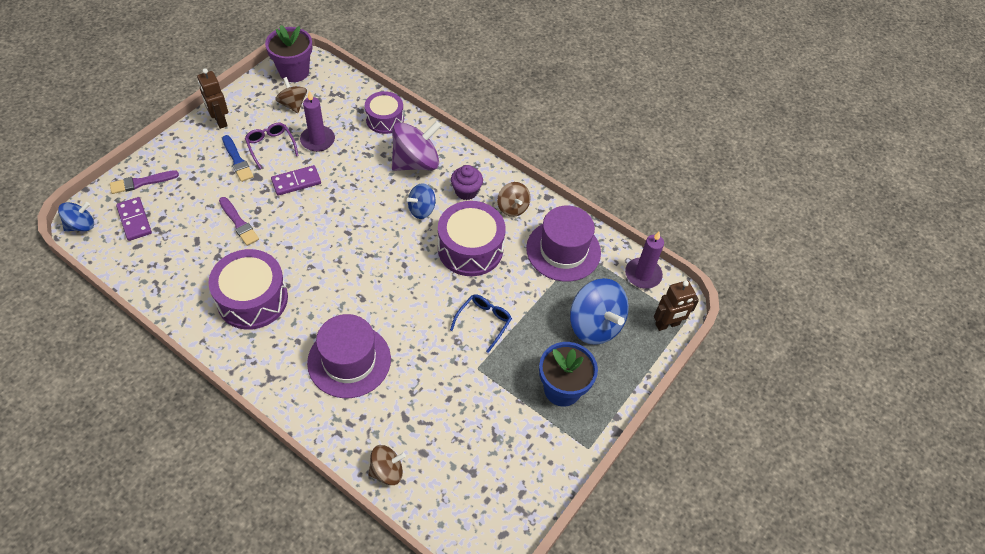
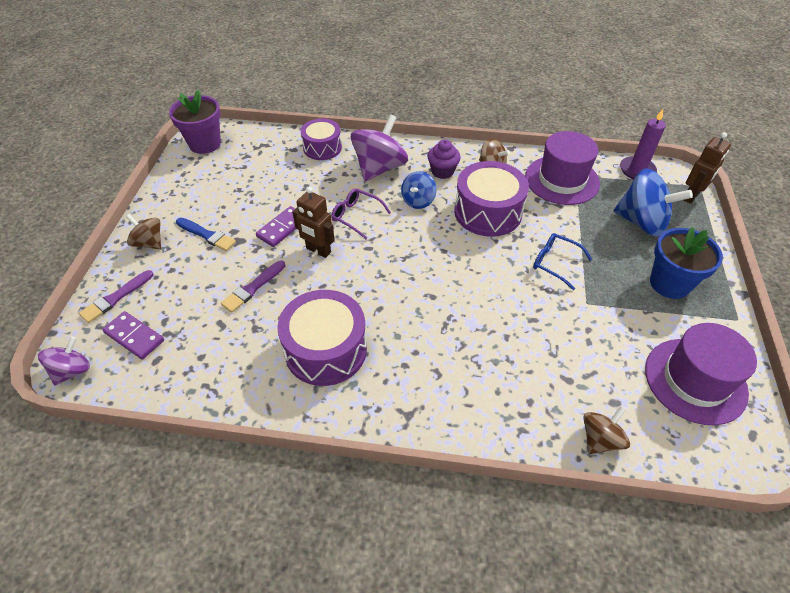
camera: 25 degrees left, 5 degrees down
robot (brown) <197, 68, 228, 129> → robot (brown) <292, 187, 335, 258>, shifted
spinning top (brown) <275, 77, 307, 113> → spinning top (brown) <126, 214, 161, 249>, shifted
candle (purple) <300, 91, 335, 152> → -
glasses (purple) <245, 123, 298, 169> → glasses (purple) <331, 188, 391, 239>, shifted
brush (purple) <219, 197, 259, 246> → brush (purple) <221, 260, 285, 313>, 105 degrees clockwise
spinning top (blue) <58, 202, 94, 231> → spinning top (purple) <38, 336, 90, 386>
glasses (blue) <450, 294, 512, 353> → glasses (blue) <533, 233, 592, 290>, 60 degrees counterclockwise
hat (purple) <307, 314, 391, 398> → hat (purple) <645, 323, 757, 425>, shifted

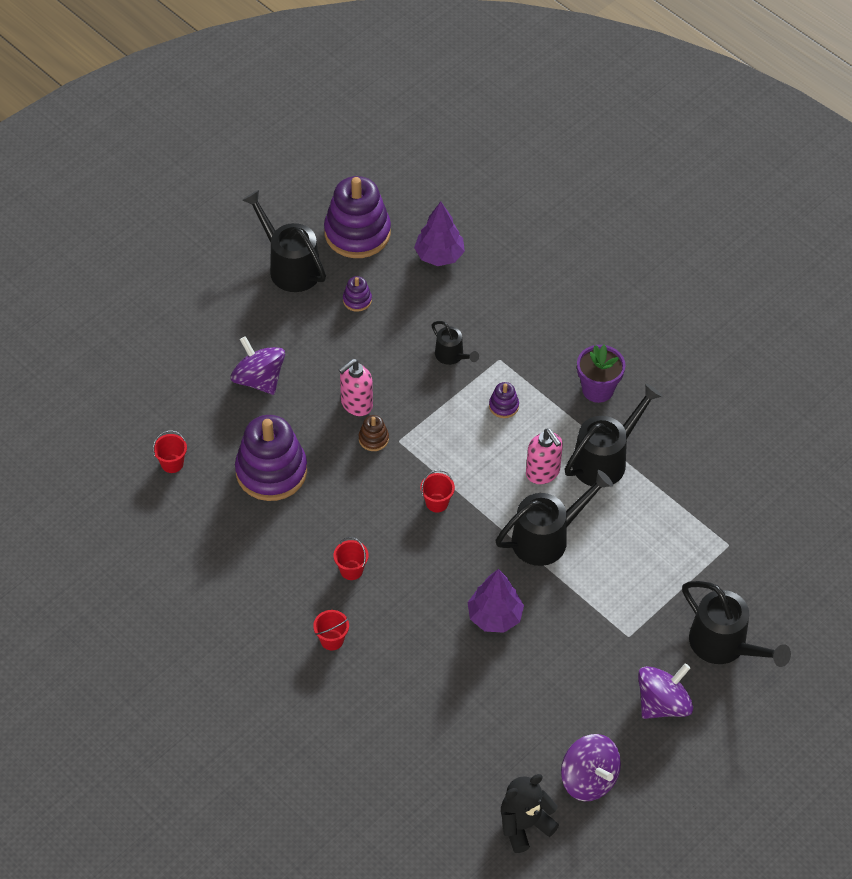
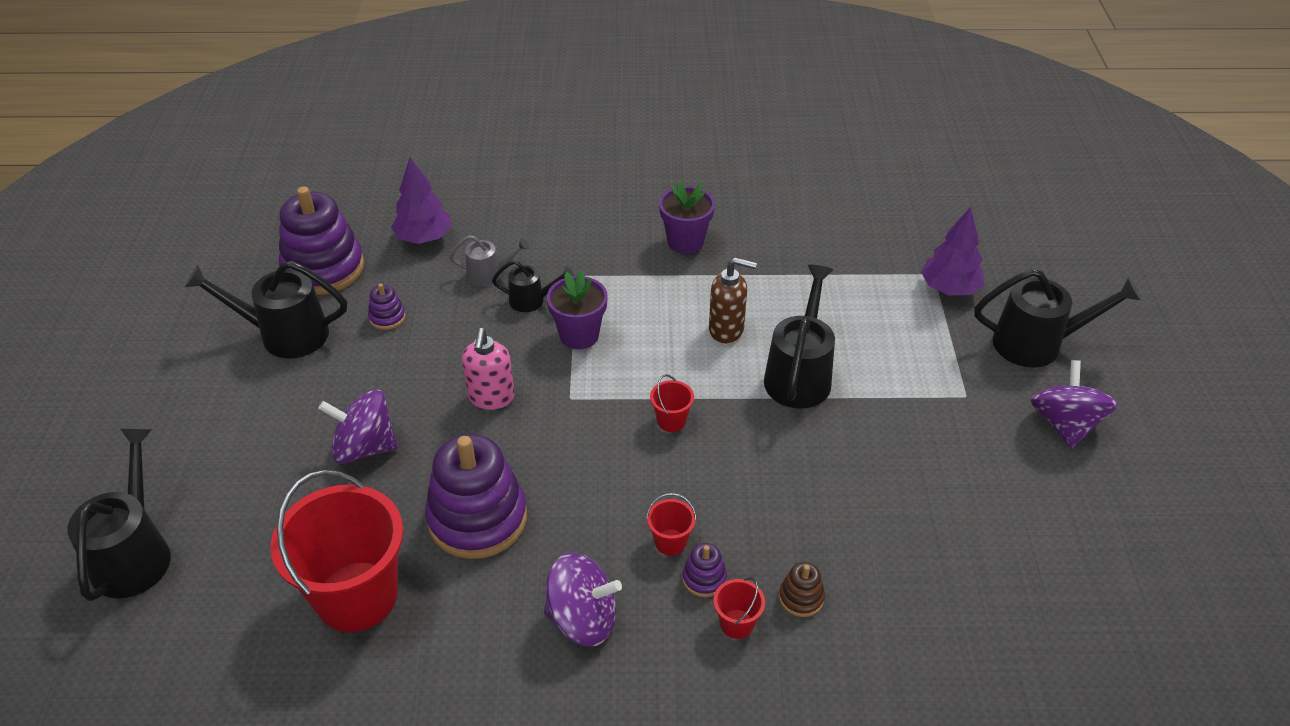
camera: 45 degrees left, 10 degrees down
stacking toy (purple) <489, 382, 519, 418> → stacking toy (purple) <682, 543, 727, 597>, shifted
watering can (black) <564, 384, 662, 488> → watering can (black) <67, 429, 171, 601>, shifted
stacking toy (brown) <358, 415, 389, 451> → stacking toy (brown) <779, 562, 825, 617>, shifted
soap dispenser (pink) <526, 429, 563, 484> → soap dispenser (brown) <709, 257, 757, 343>
bucket (red) <153, 430, 187, 473> → bucket (red) <271, 470, 403, 632>, x2.46
tree (purple) <468, 569, 524, 633> → tree (purple) <921, 207, 984, 295>, shifted
spinning top (purple) <561, 734, 621, 801> → spinning top (purple) <544, 553, 622, 647>, shifted
teddy bear (black) <501, 774, 559, 853> → -
- → watering can (grey) <449, 235, 529, 286>
- → flower pot (purple) <547, 270, 608, 349>

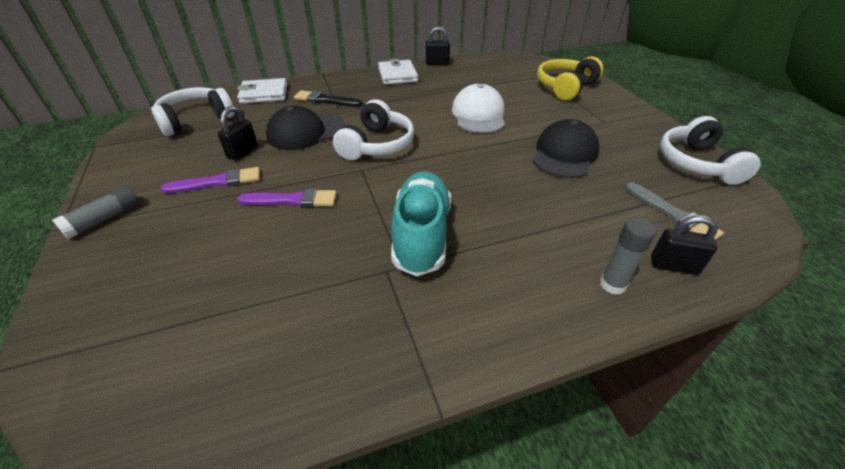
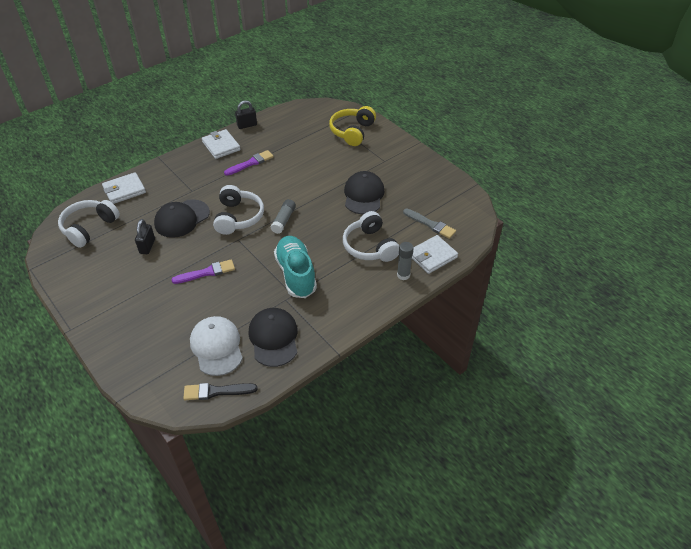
camera: 20 degrees left, 5 degrees up
cap (white) <452, 84, 505, 133> → cap (white) <190, 316, 243, 376>, shifted
brush (black) <294, 90, 363, 107> → brush (black) <183, 383, 257, 400>, shifted
headphones (white) <660, 116, 761, 185> → headphones (white) <343, 211, 399, 262>, shifted
brush (purple) <161, 167, 260, 193> → brush (purple) <224, 150, 274, 176>, shifted
glue stick (grey) <52, 186, 140, 239> → glue stick (grey) <270, 199, 296, 234>, shifted
padlock (black) <651, 215, 718, 275> → wallet (white) <412, 235, 458, 274>
- → cap (black) <248, 308, 298, 367>

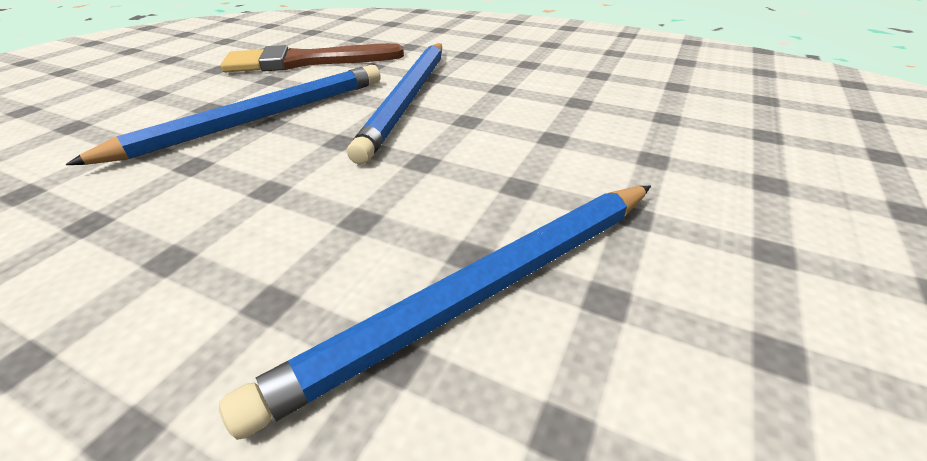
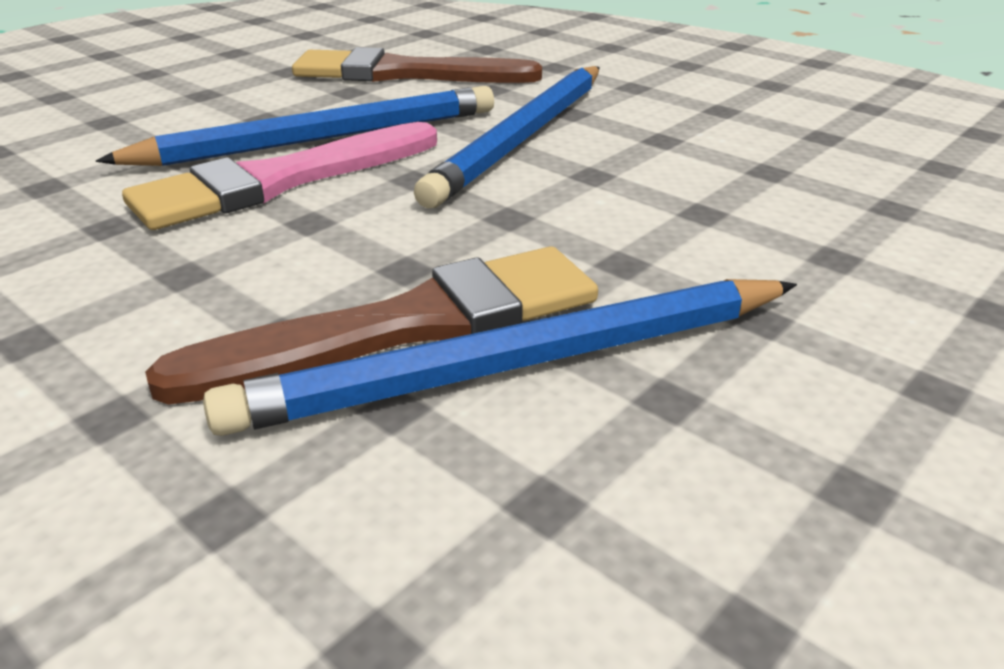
camera: 15 degrees right, 5 degrees down
- → brush (pink) <122, 122, 437, 230>
- → brush (brown) <145, 246, 598, 405>

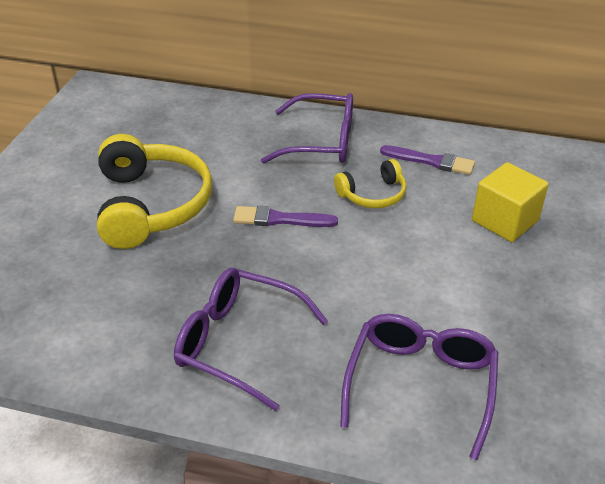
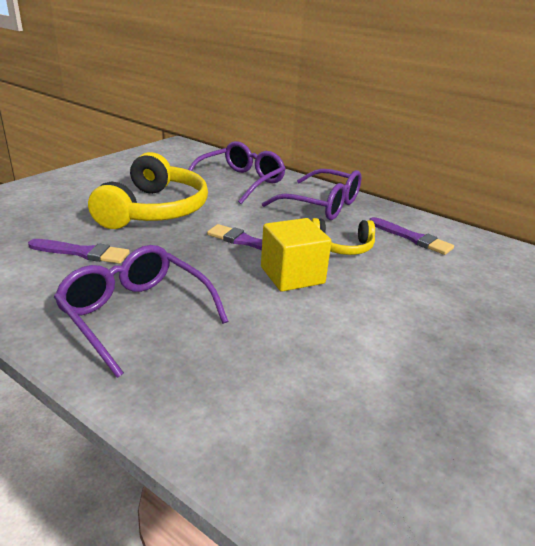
camera: 20 degrees right, 10 degrees down
cube (yellow) <472, 162, 549, 242> → cube (yellow) <261, 218, 332, 292>, shifted
glasses (purple) <340, 314, 499, 460> → glasses (purple) <188, 141, 285, 204>, shifted
- → brush (purple) <28, 239, 130, 264>

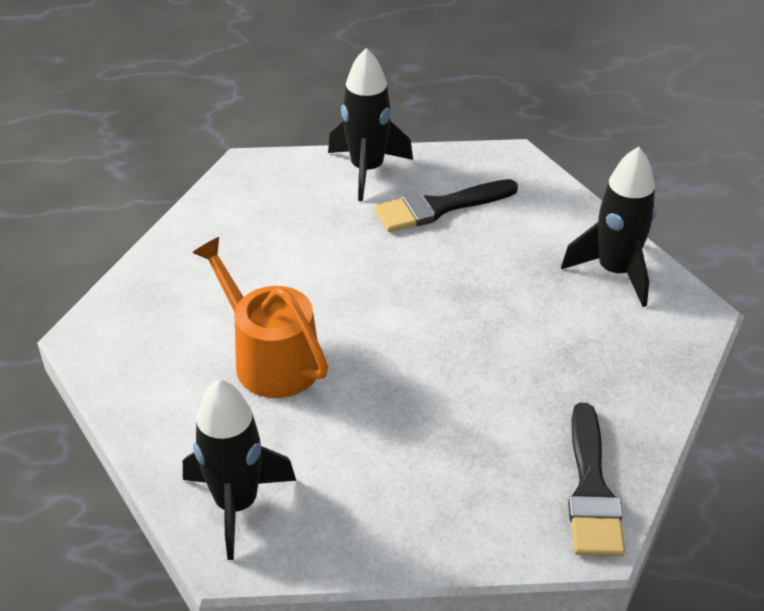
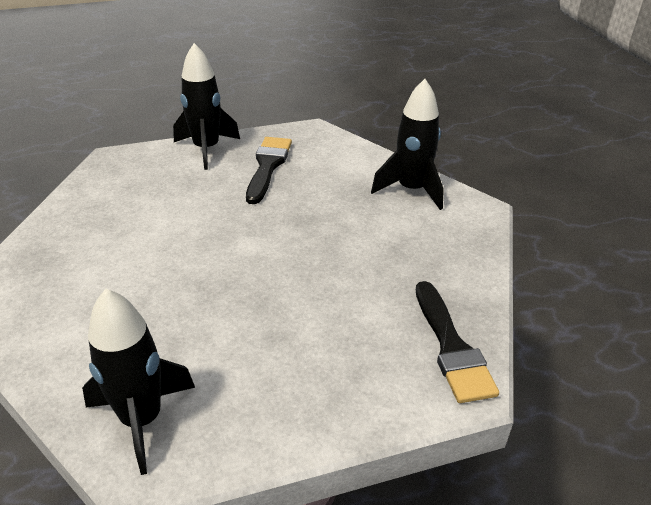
camera: 15 degrees left, 5 degrees down
brush (black) <375, 179, 518, 232> → brush (black) <246, 137, 292, 204>, 135 degrees clockwise
watering can (orange) <192, 237, 328, 398> → -

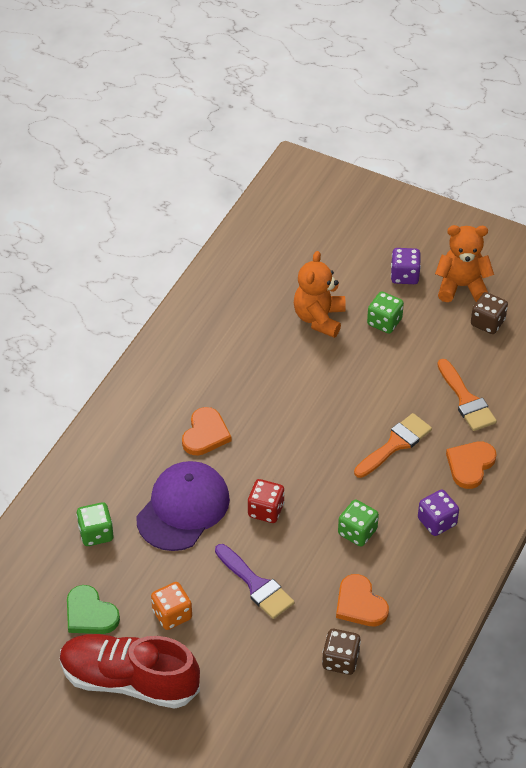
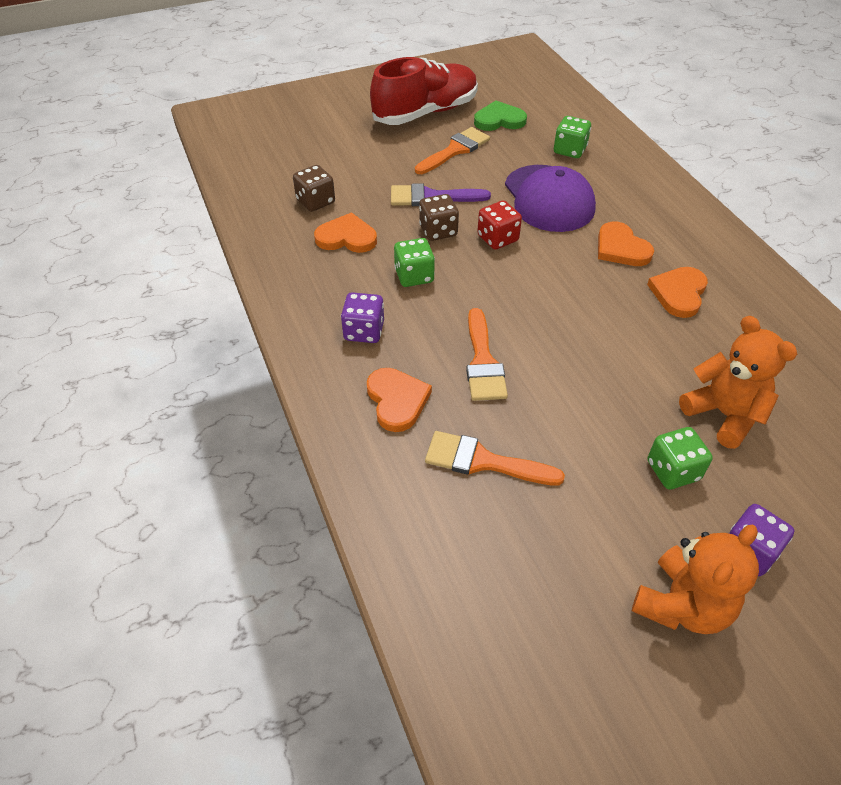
camera: 130 degrees right, 0 degrees up
dice (brown) <471, 292, 508, 334> → dice (brown) <419, 194, 459, 241>, shifted
dice (orange) <151, 582, 192, 630> → brush (orange) <415, 127, 490, 174>
- → heart (orange) <647, 267, 708, 318>

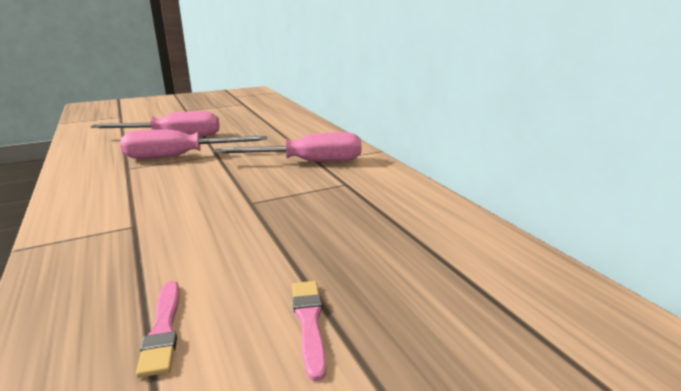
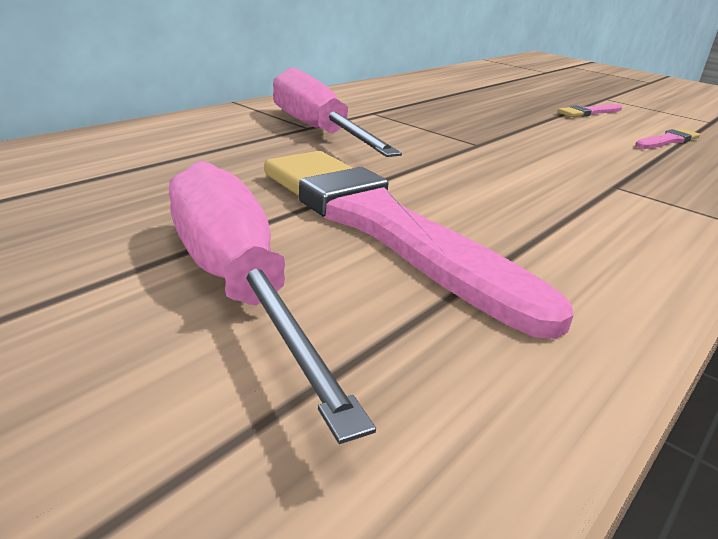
camera: 115 degrees left, 5 degrees up
screwdriver (pink) <120, 130, 267, 159> → brush (pink) <264, 151, 574, 339>

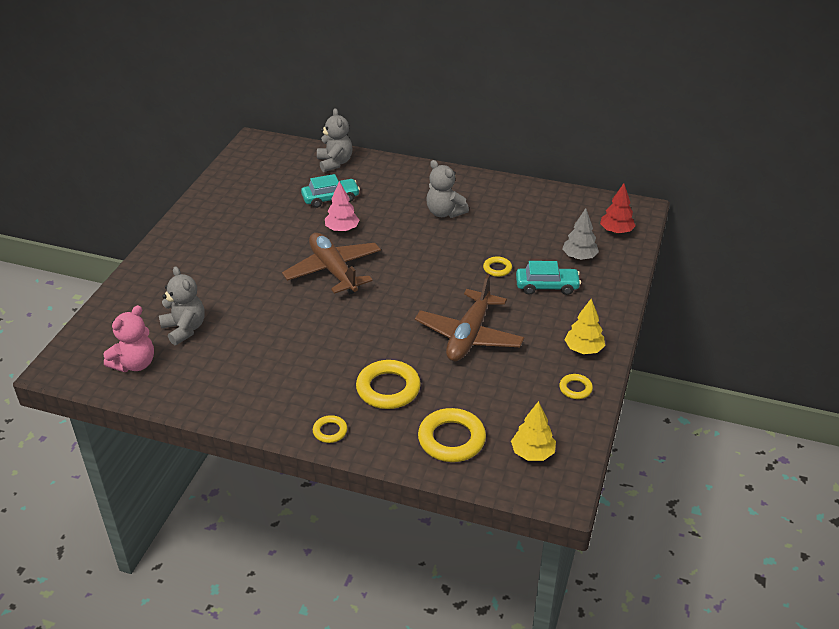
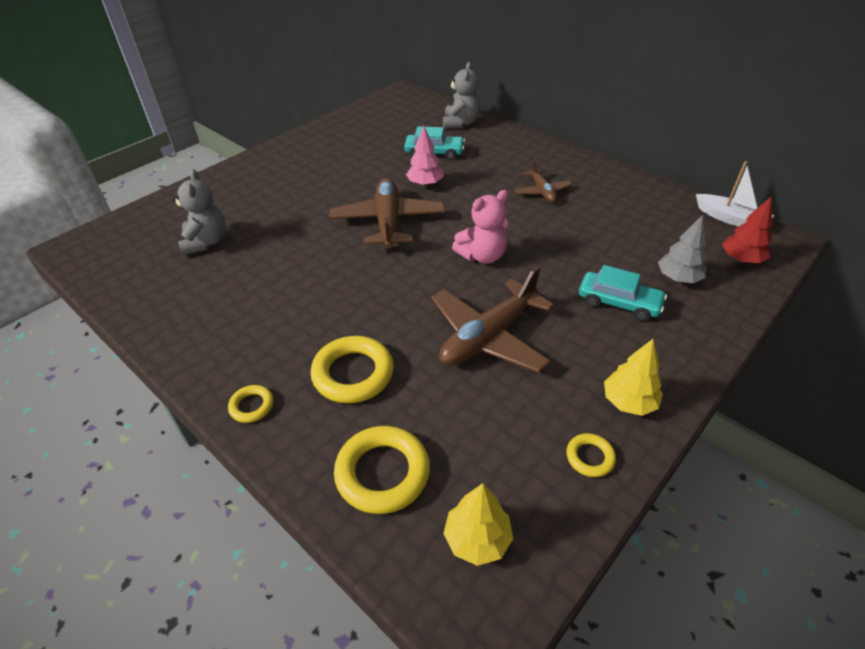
camera: 25 degrees right, 5 degrees up
teddy bear (grey) <426, 160, 469, 218> → plane (brown) <514, 159, 572, 203>
ring (yellow) <483, 256, 512, 277> → -
teddy bear (pink) <103, 305, 154, 372> → teddy bear (pink) <452, 190, 509, 264>, shifted
- → boat (white) <696, 161, 774, 227>

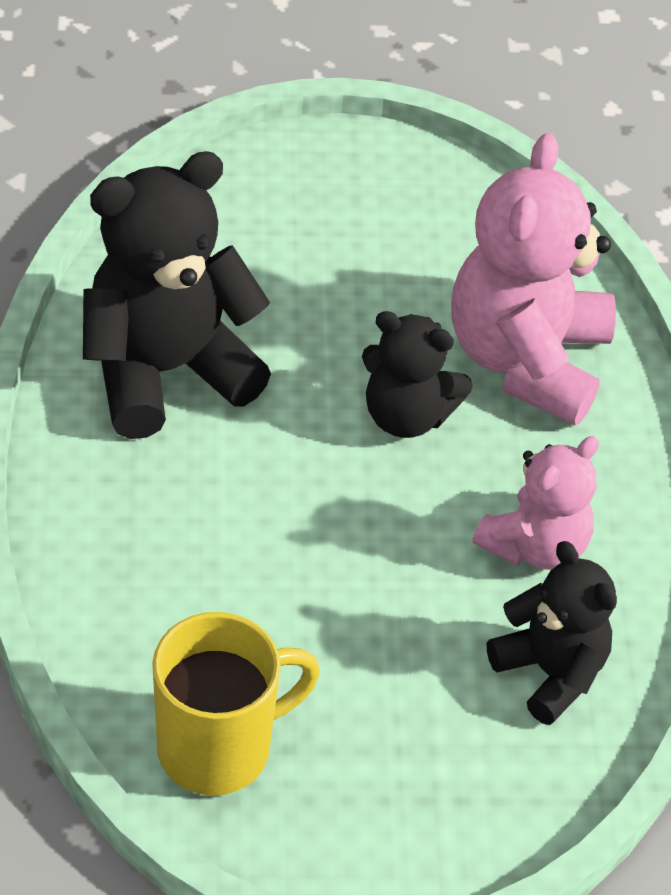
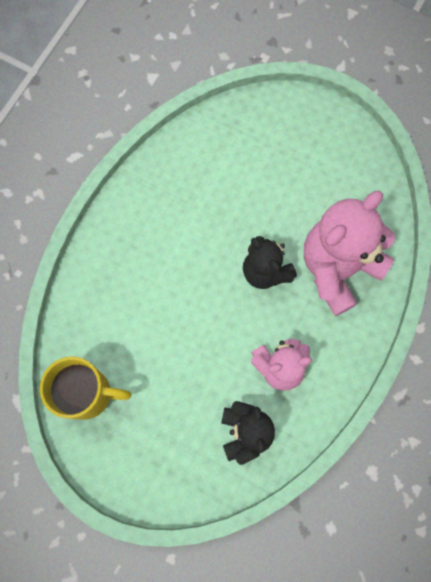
camera: 35 degrees right, 25 degrees up
teddy bear (black) <83, 151, 271, 439> → -

